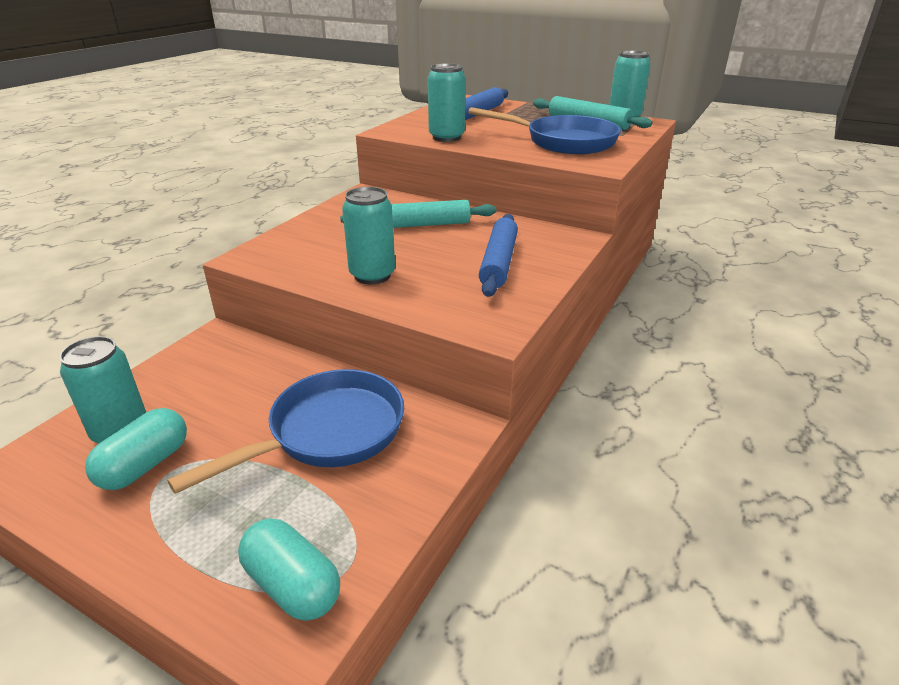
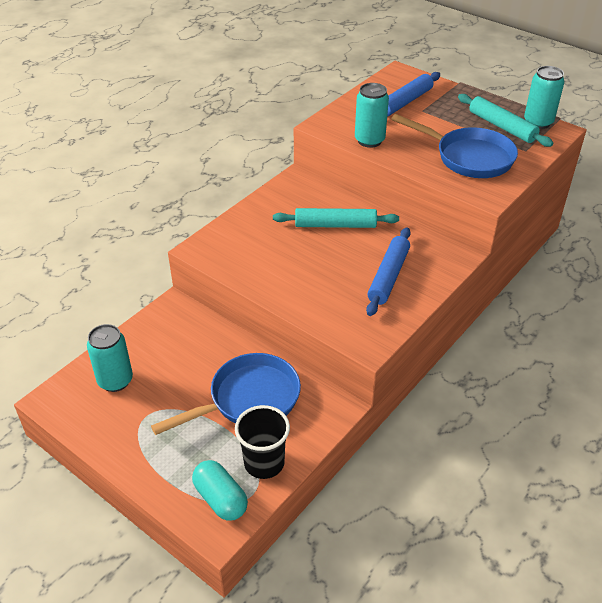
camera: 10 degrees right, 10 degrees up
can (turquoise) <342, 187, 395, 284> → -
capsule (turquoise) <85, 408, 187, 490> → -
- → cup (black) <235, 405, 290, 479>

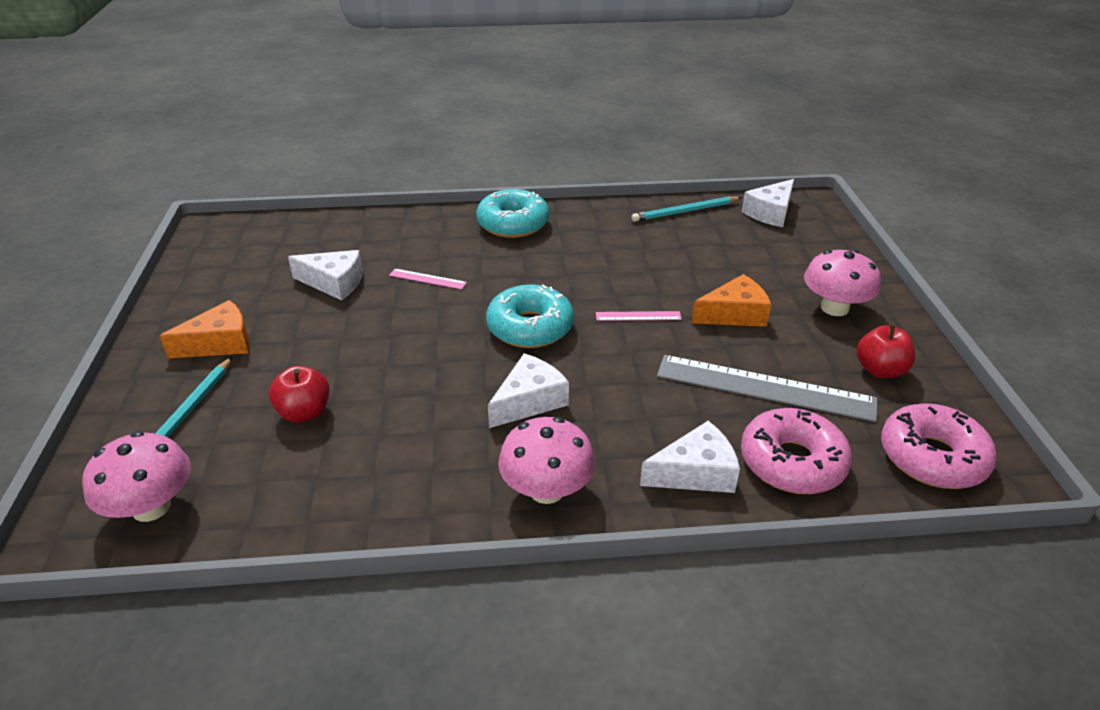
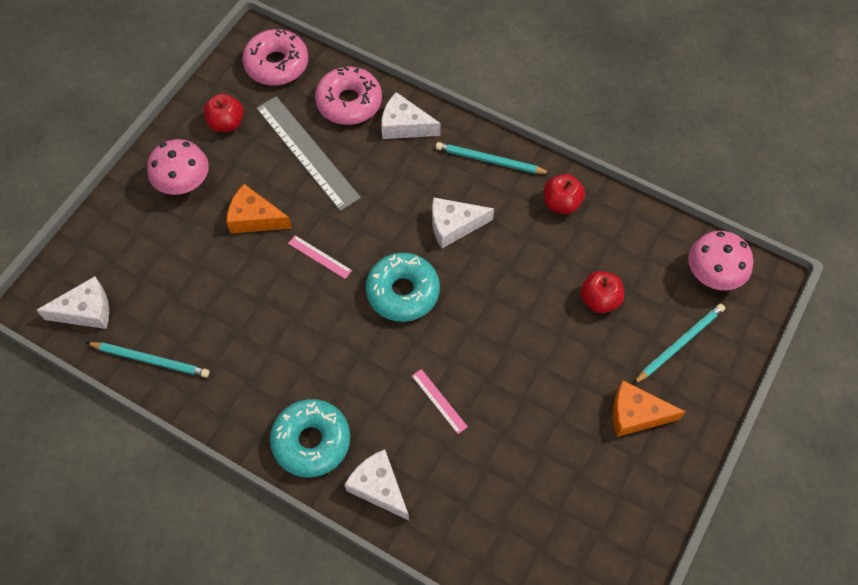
camera: 145 degrees left, 25 degrees up
cheese (white) <288, 250, 363, 300> → cheese (white) <344, 449, 409, 520>, shifted
mushroom (pink) <498, 417, 595, 504> → pencil (turquoise) <436, 142, 551, 174>
- → apple (red) <544, 174, 585, 214>

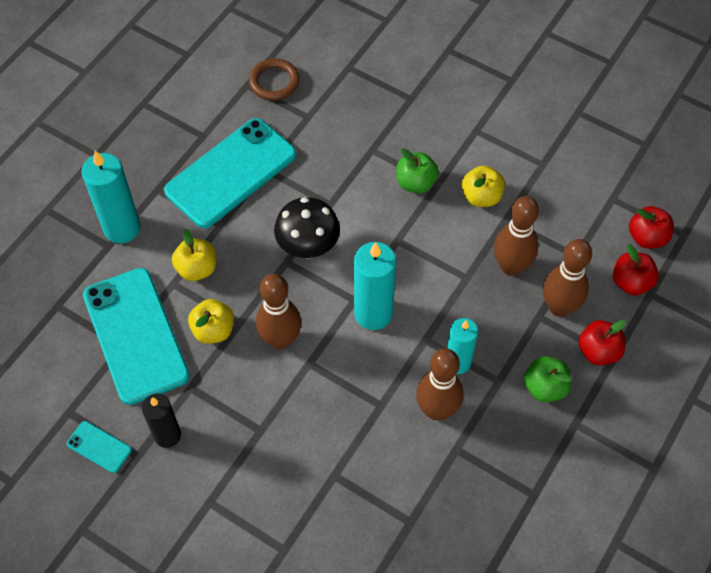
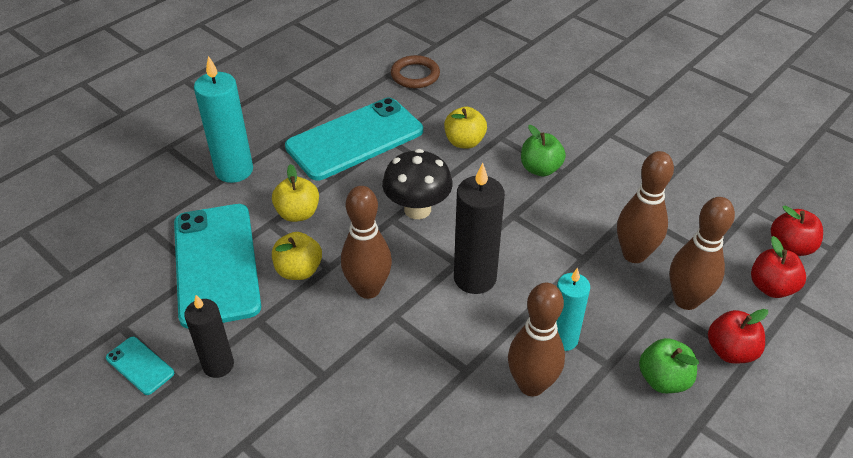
camera: 10 degrees right, 15 degrees down
apple (yellow) <462, 166, 505, 207> → apple (yellow) <444, 107, 487, 149>, shifted
candle (turquoise) <354, 242, 396, 330> → candle (black) <454, 163, 505, 294>

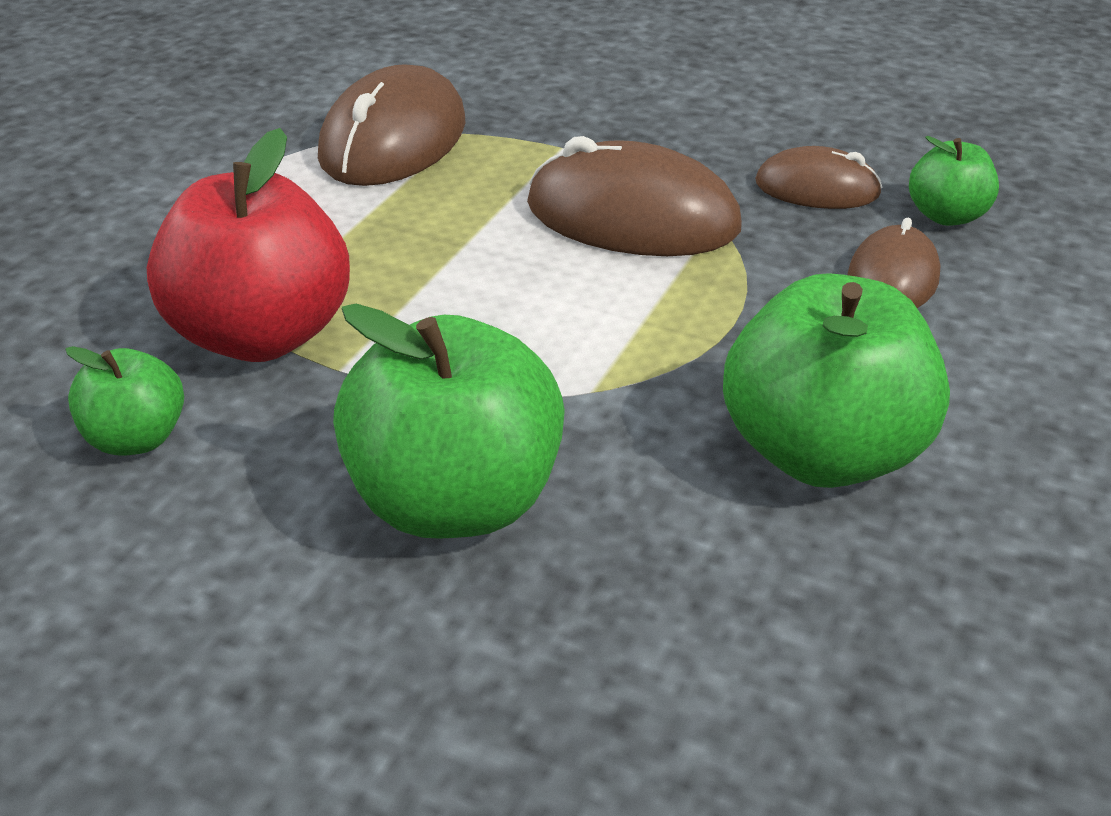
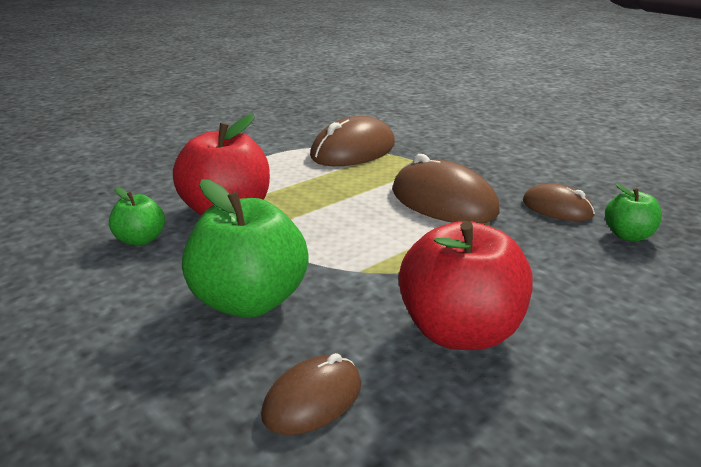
camera: 25 degrees right, 10 degrees down
mouse (brown) <847, 218, 941, 308> → mouse (brown) <261, 353, 361, 435>, shifted
apple (green) <723, 273, 950, 488> → apple (red) <399, 221, 533, 350>

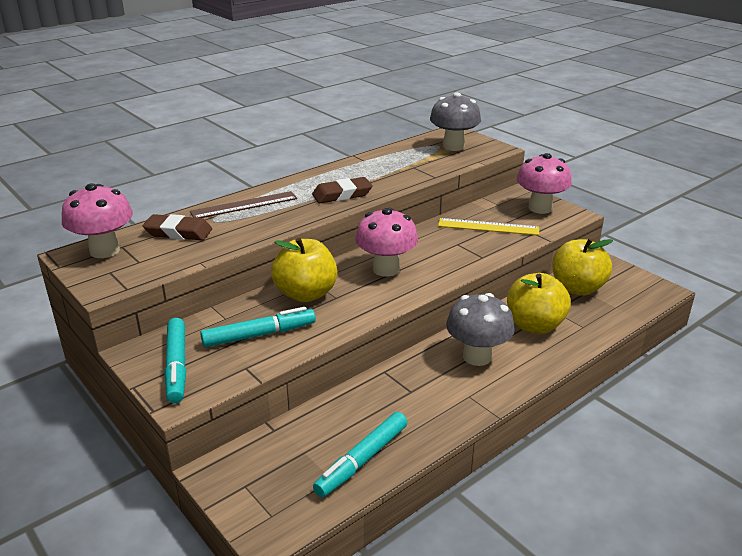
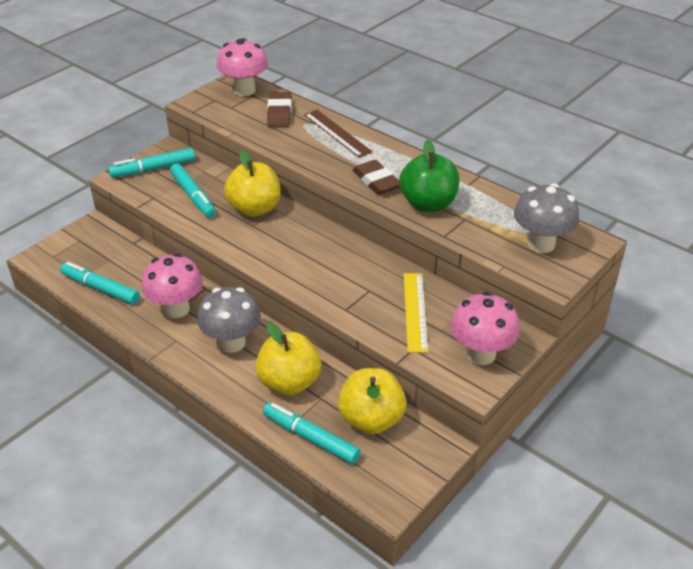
camera: 80 degrees right, 10 degrees up
mushroom (pink) <355, 208, 418, 277> → mushroom (pink) <142, 253, 203, 318>, shifted
- → apple (green) <400, 139, 460, 212>
- → marker (turquoise) <263, 402, 361, 464>

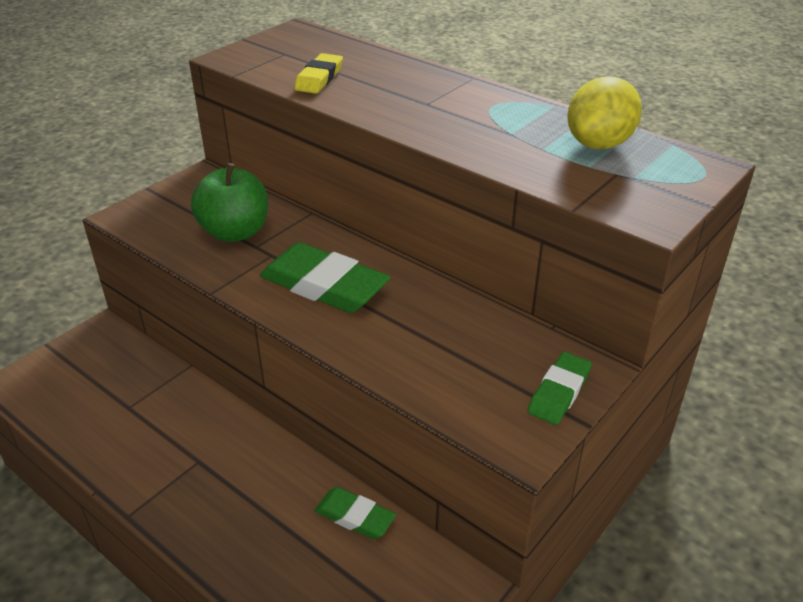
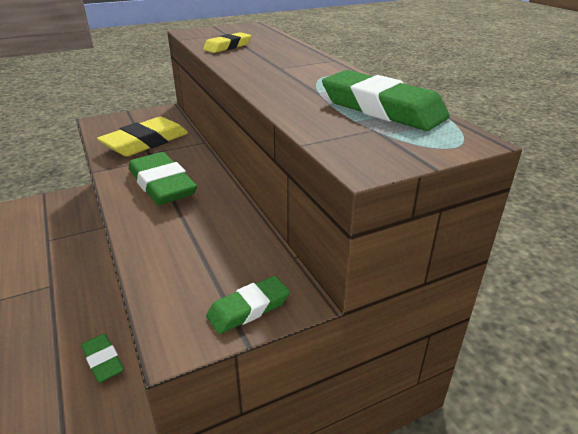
camera: 25 degrees right, 5 degrees down
lemon (yellow) <567, 76, 642, 149> → eraser (green) <322, 70, 450, 131>
apple (green) <191, 163, 268, 242> → eraser (yellow) <97, 117, 188, 156>

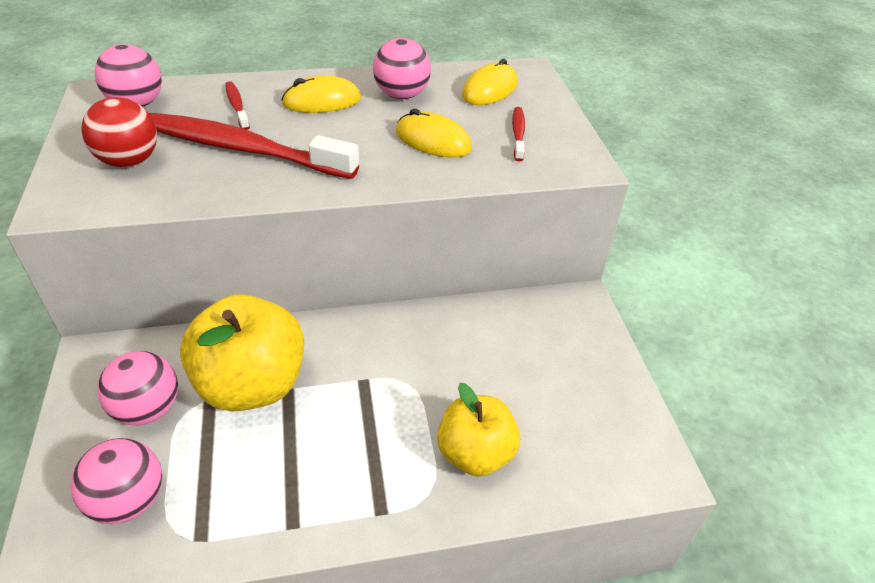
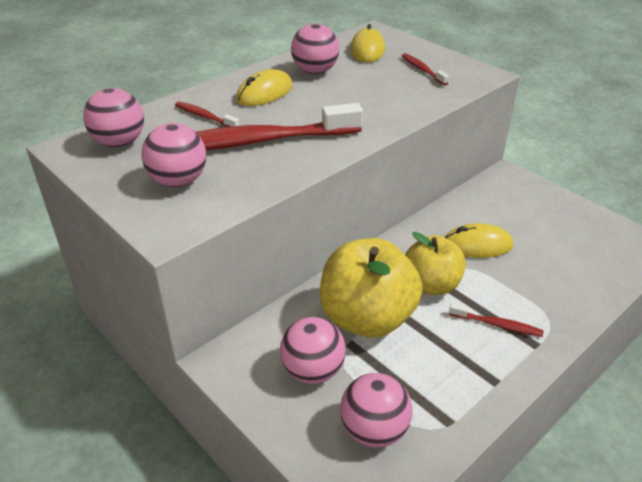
camera: 30 degrees left, 5 degrees down
ball (red) <81, 97, 157, 167> → ball (pink) <142, 123, 206, 187>
mouse (yellow) <396, 109, 472, 157> → mouse (yellow) <444, 224, 513, 258>, shifted
apple (yellow) <437, 383, 520, 477> → apple (yellow) <405, 232, 466, 295>, shifted
- → toothbrush (red) <449, 303, 544, 337>

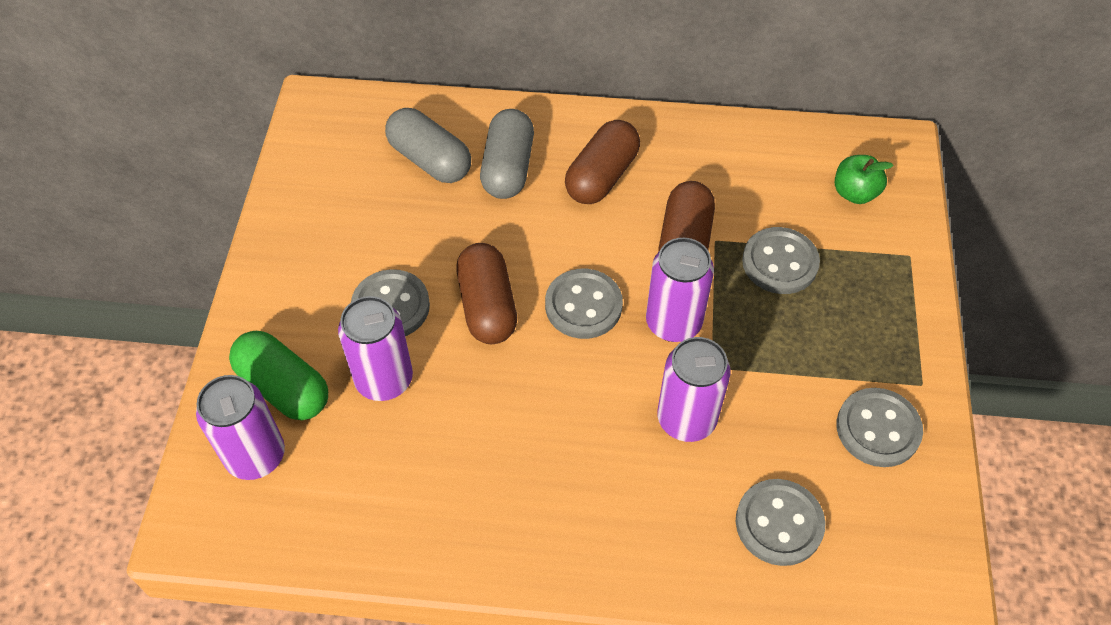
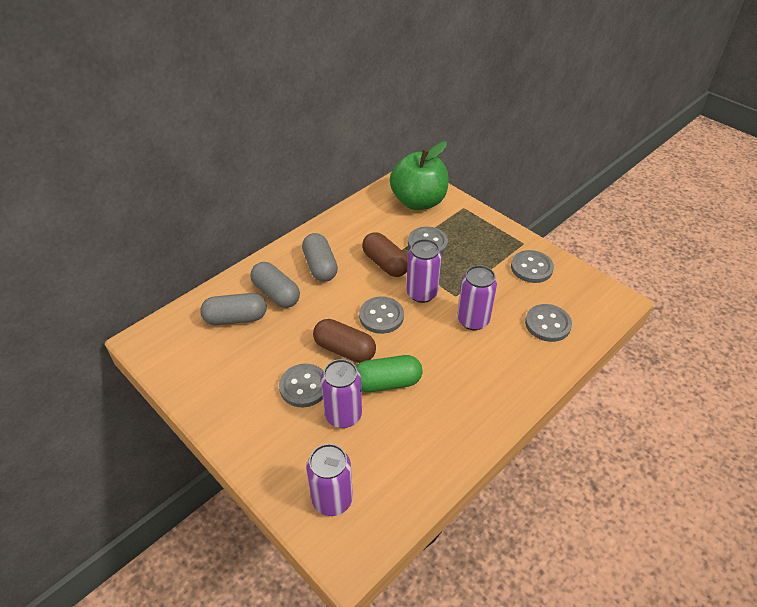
camera: 50 degrees left, 10 degrees down
capsule (brown) <565, 120, 640, 204> → capsule (grey) <302, 233, 338, 282>
apple (green) <835, 155, 893, 204> → apple (green) <390, 142, 448, 210>, x2.22
capsule (green) <229, 331, 328, 420> → capsule (green) <356, 355, 423, 392>, shifted

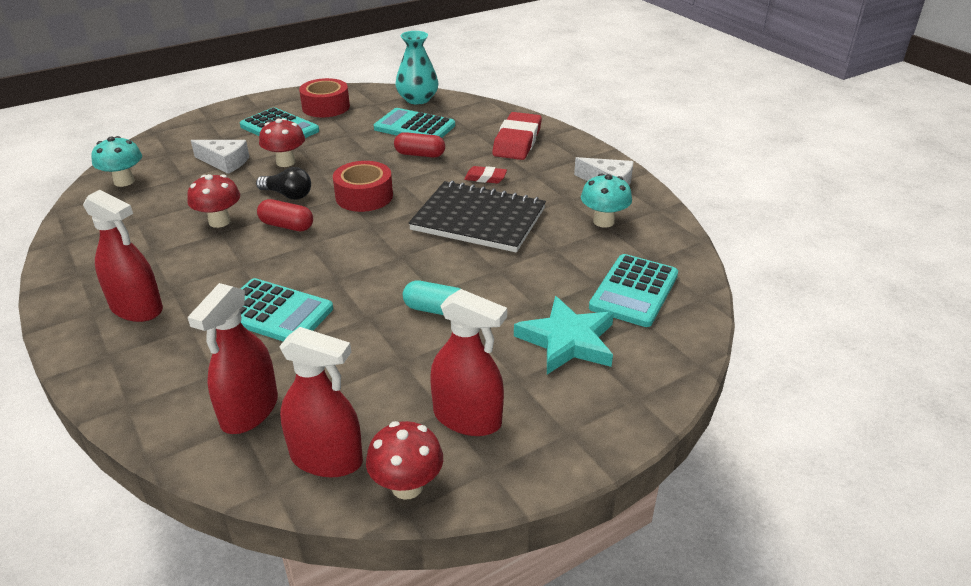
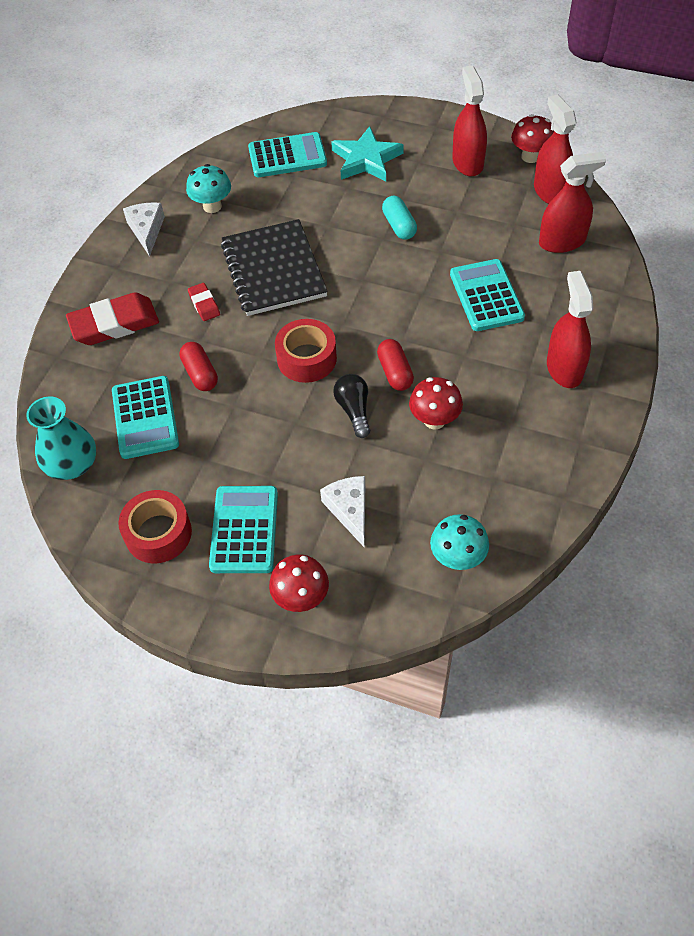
camera: 125 degrees left, 20 degrees up
mushroom (red) <259, 118, 305, 167> → mushroom (red) <269, 555, 329, 612>, shifted

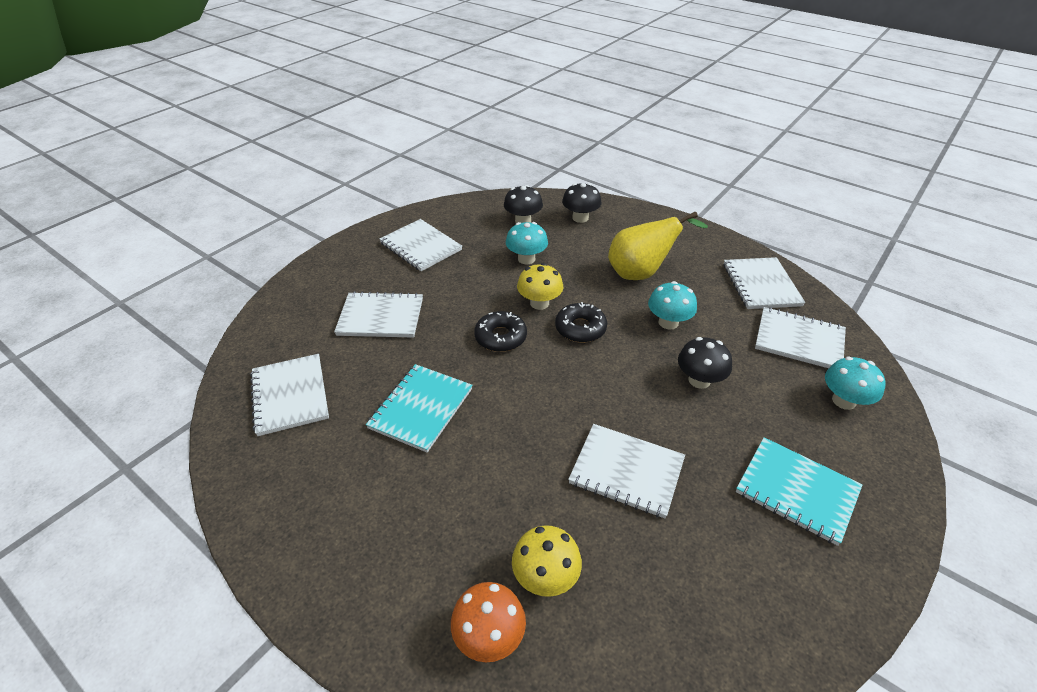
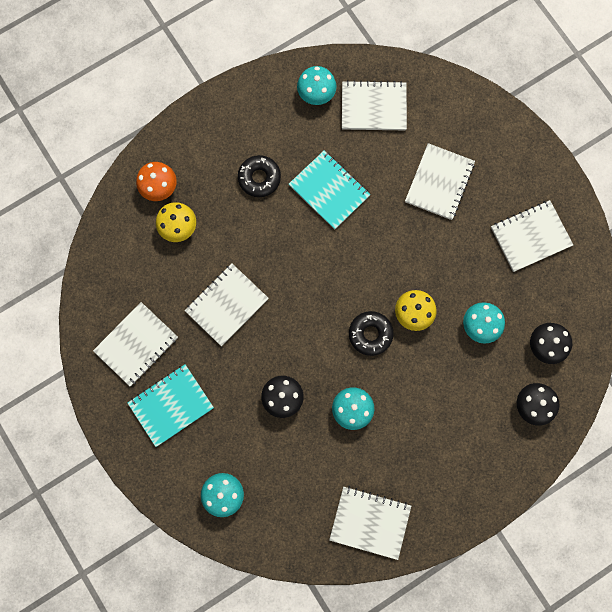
camera: 110 degrees right, 35 degrees up
pear (yellow) <608, 211, 708, 280> → -
notebook (white) <755, 307, 846, 368> → notebook (white) <93, 302, 178, 386>, shifted
donut (black) <474, 311, 527, 352> → donut (black) <238, 155, 281, 197>, shifted
- → mushroom (turquoise) <297, 66, 336, 105>

